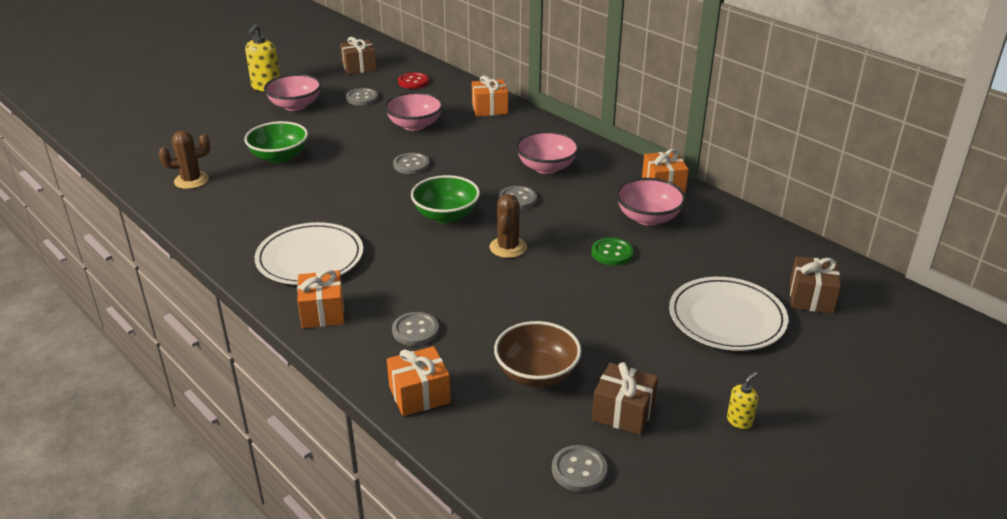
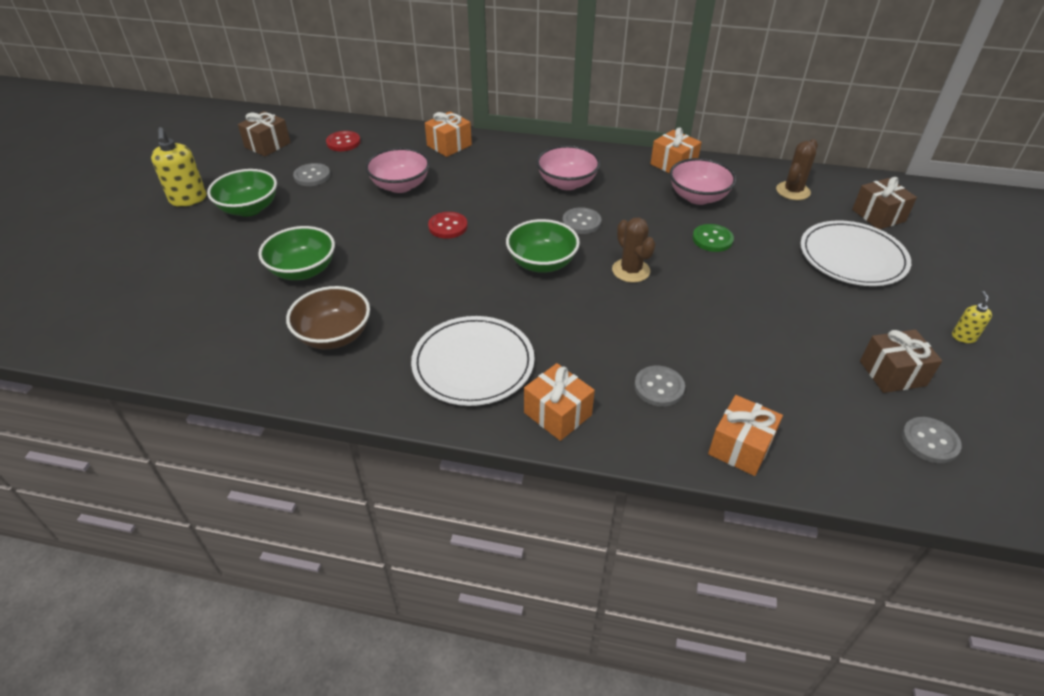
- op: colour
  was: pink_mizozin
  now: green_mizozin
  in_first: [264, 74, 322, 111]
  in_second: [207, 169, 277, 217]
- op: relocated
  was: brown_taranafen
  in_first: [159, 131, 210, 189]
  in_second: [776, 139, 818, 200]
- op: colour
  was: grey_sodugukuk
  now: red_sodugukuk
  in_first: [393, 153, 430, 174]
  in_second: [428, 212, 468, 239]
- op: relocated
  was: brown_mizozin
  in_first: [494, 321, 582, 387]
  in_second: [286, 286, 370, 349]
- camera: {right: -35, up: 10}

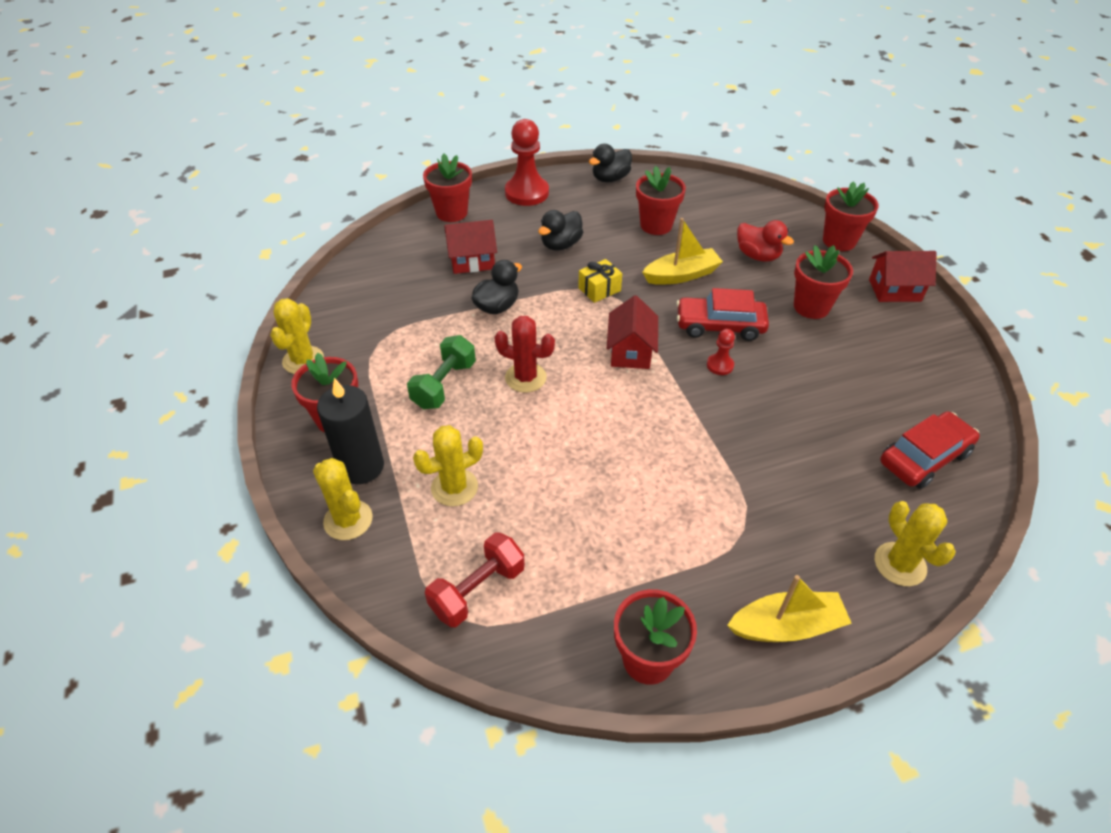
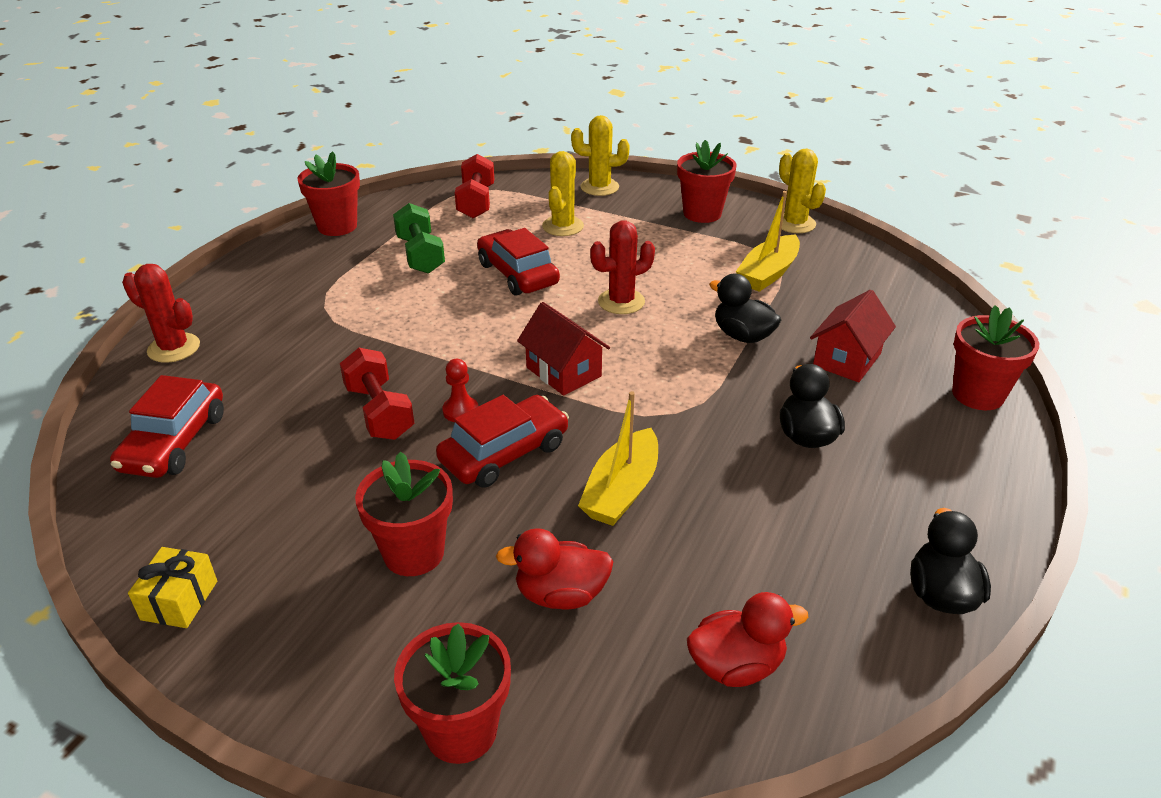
- op: missing
  was: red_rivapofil
  in_first: [505, 119, 549, 206]
- op: missing
  was: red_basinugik
  in_first: [636, 166, 686, 235]
- op: missing
  was: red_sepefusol
  in_first: [869, 251, 937, 302]
- op: relocated
  was: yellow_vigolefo
  in_first: [578, 259, 622, 303]
  in_second: [128, 547, 217, 628]
- op: spun
  was: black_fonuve
  in_first: [471, 260, 522, 314]
  in_second: [709, 274, 781, 343]
  clockwise: 135
- op: relocated
  was: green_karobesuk
  in_first: [407, 335, 476, 409]
  in_second: [393, 203, 445, 274]
- op: missing
  was: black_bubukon
  in_first: [317, 378, 384, 484]
- op: colour
  was: yellow_taranafen
  now: red_taranafen
  in_first: [875, 501, 956, 586]
  in_second: [122, 264, 200, 363]
- op: relocated
  was: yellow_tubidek
  in_first: [727, 575, 852, 642]
  in_second: [736, 191, 800, 292]
- op: appeared
  now: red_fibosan
  in_second: [477, 228, 560, 296]
- op: appeared
  now: red_karobesuk
  in_second: [340, 348, 414, 440]
- op: appeared
  now: red_fonuve
  in_second: [687, 592, 808, 687]
- camera: {right: 135, up: -10}

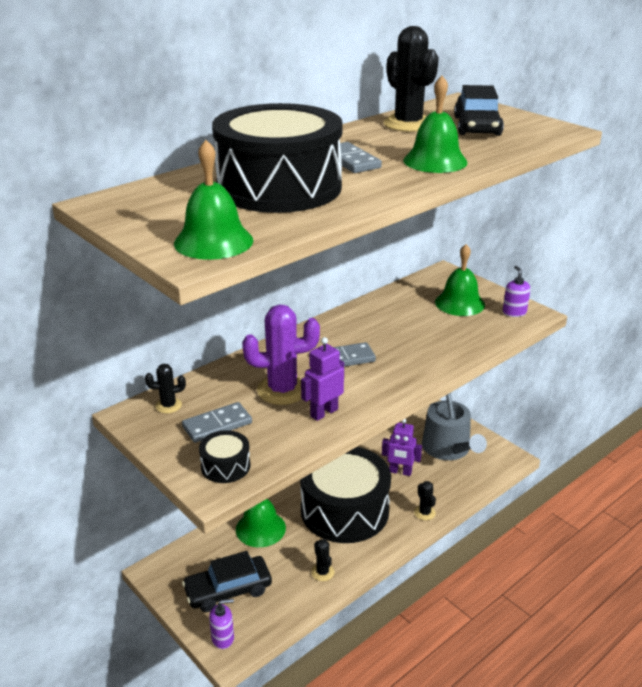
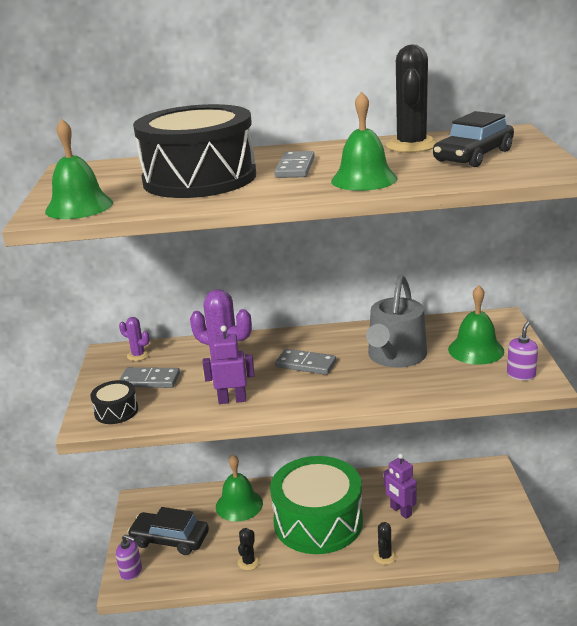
- op: colour
  was: black_taranafen
  now: purple_taranafen
  in_first: [145, 364, 186, 414]
  in_second: [119, 317, 150, 361]
- op: relocated
  was: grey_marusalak
  in_first: [422, 393, 487, 460]
  in_second: [366, 275, 427, 368]
- op: colour
  was: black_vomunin
  now: green_vomunin
  in_first: [300, 447, 391, 543]
  in_second: [270, 456, 363, 554]
- camera: {right: 40, up: -5}

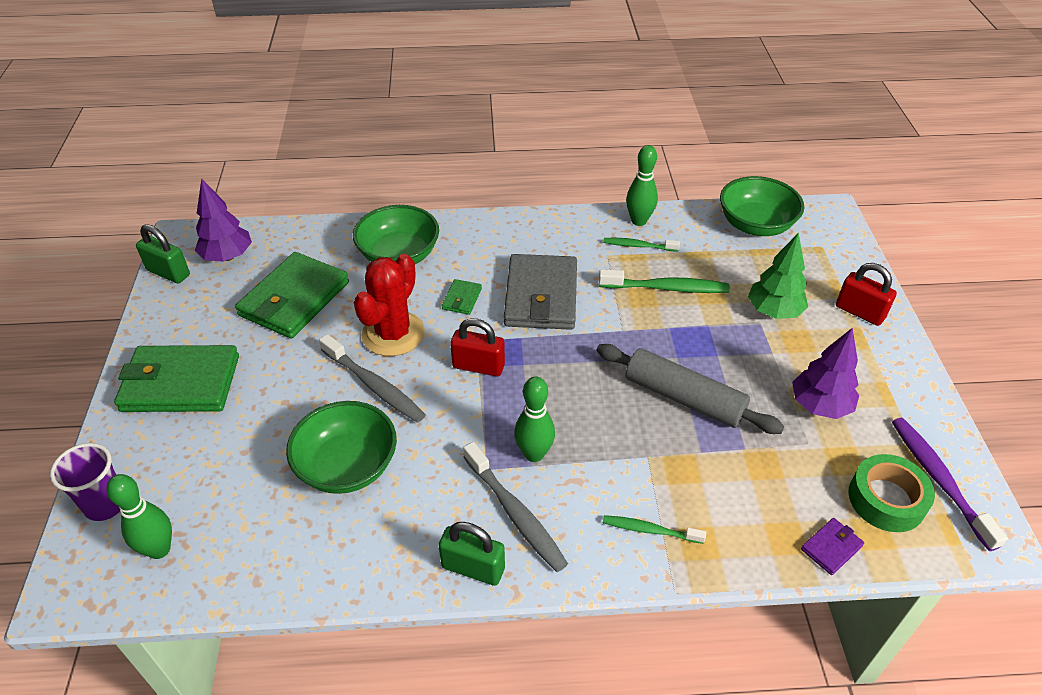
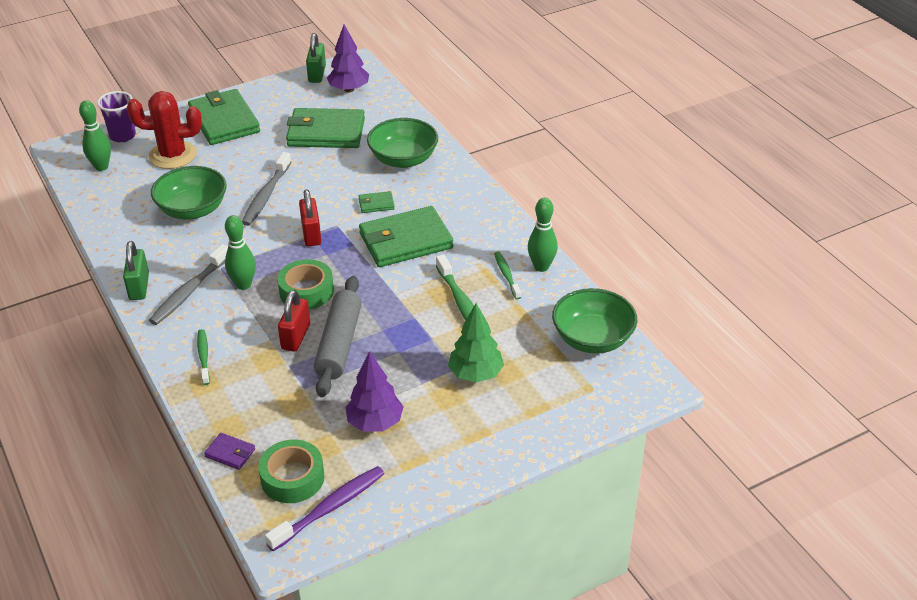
- op: relocated
  was: red_taranafen
  in_first: [354, 254, 425, 356]
  in_second: [127, 91, 202, 169]
- op: colour
  was: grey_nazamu
  now: green_nazamu
  in_first: [504, 254, 577, 330]
  in_second: [359, 206, 453, 267]
- op: relocated
  was: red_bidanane
  in_first: [836, 263, 897, 326]
  in_second: [278, 290, 310, 352]
- op: appeared
  now: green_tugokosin
  in_second: [277, 259, 334, 309]
- camera: {right: 65, up: -5}

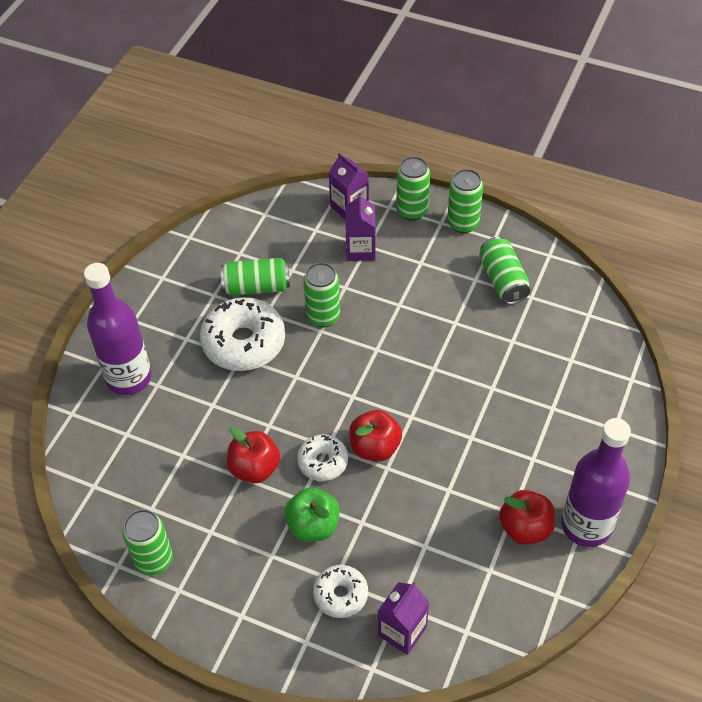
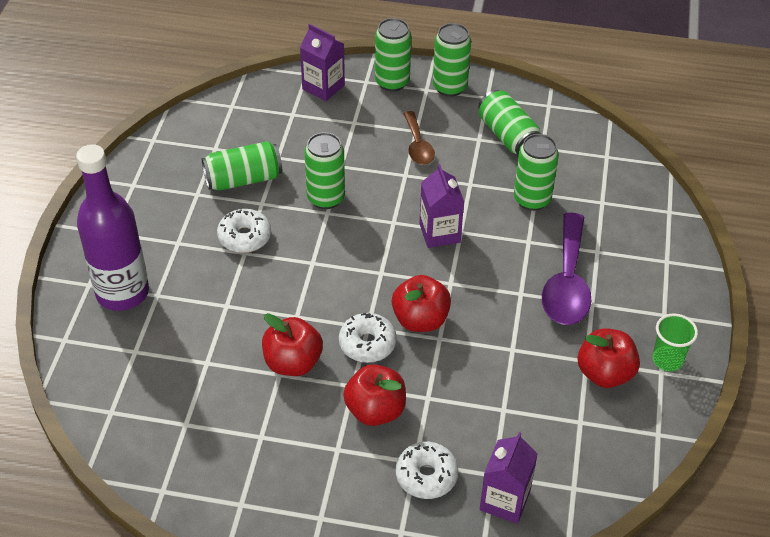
- op: relocated
  was: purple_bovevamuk
  in_first: [345, 193, 376, 261]
  in_second: [419, 164, 464, 248]
- op: size
  was: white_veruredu
  in_first: [200, 297, 285, 371]
  in_second: [217, 209, 271, 253]
  ratio: 0.56
- op: exchanged
  was: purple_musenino
  now: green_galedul
  in_first: [561, 418, 631, 547]
  in_second: [653, 313, 698, 371]
- op: colour
  was: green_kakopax
  now: red_kakopax
  in_first: [284, 487, 340, 542]
  in_second: [343, 364, 406, 426]
- op: relocated
  was: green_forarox
  in_first: [122, 509, 173, 576]
  in_second: [514, 134, 559, 211]
- op: appeared
  now: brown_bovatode
  in_second: [403, 111, 435, 165]
- op: appeared
  now: purple_bovatode
  in_second: [542, 213, 592, 325]
- camera: {right: -15, up: -5}

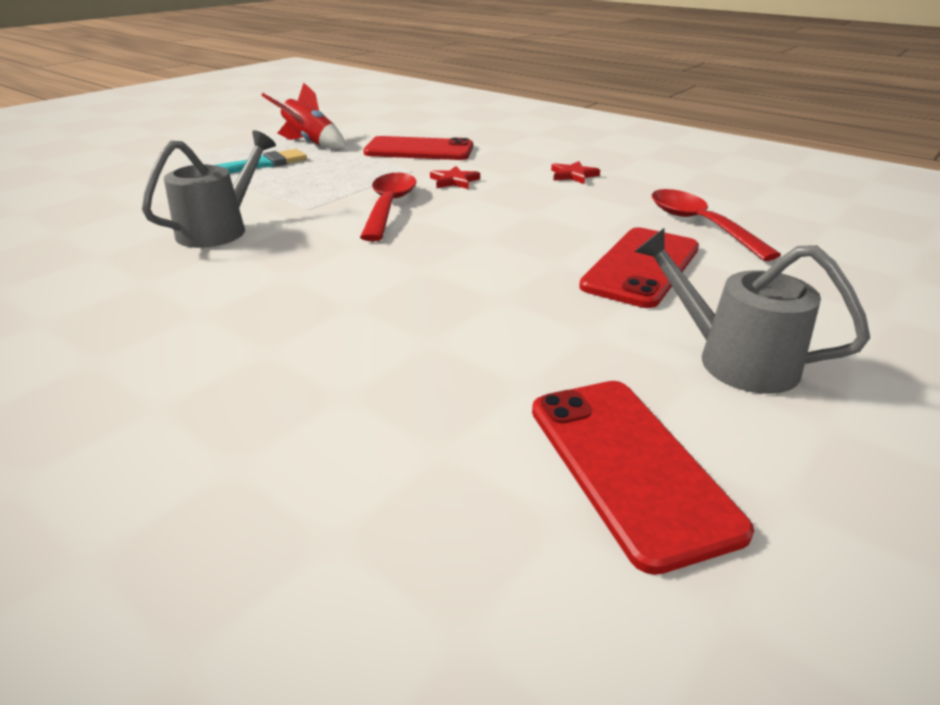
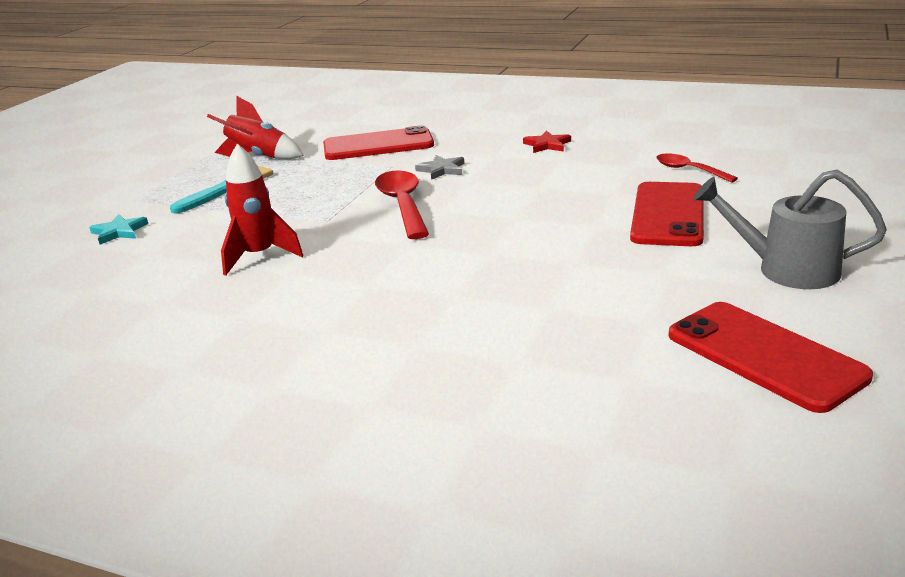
- op: exchanged
  was: grey_marusalak
  now: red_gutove
  in_first: [142, 130, 276, 248]
  in_second: [221, 144, 303, 276]
- op: colour
  was: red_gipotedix
  now: grey_gipotedix
  in_first: [430, 166, 480, 189]
  in_second: [415, 155, 464, 180]
- op: size
  was: red_bovatode
  in_first: [651, 189, 781, 261]
  in_second: [656, 154, 738, 183]
  ratio: 0.61
- op: appeared
  now: turquoise_gipotedix
  in_second: [89, 214, 148, 245]
- camera: {right: -15, up: -5}

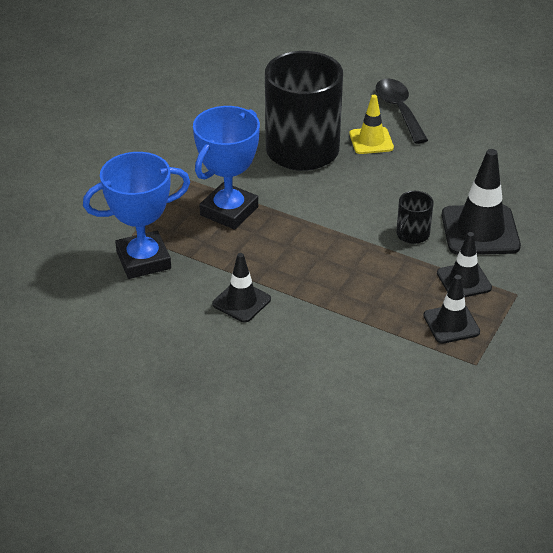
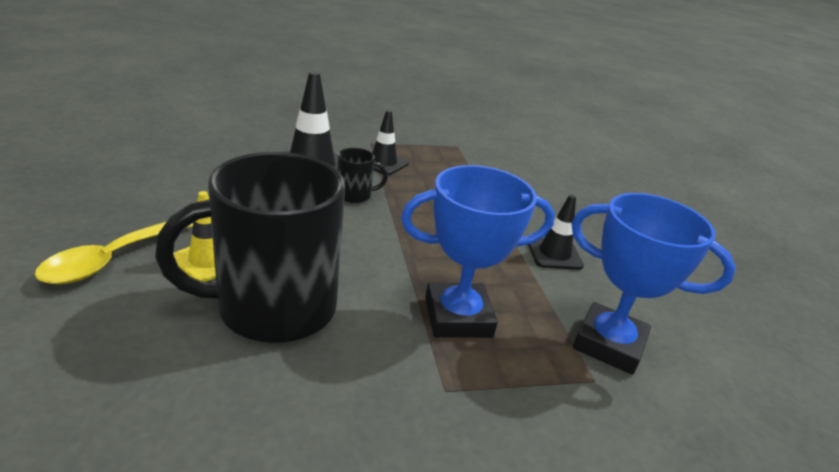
- op: colour
  was: black_bovatode
  now: yellow_bovatode
  in_first: [376, 79, 428, 144]
  in_second: [35, 221, 193, 284]
- op: missing
  was: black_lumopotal
  in_first: [423, 275, 480, 343]
- camera: {right: -135, up: -10}

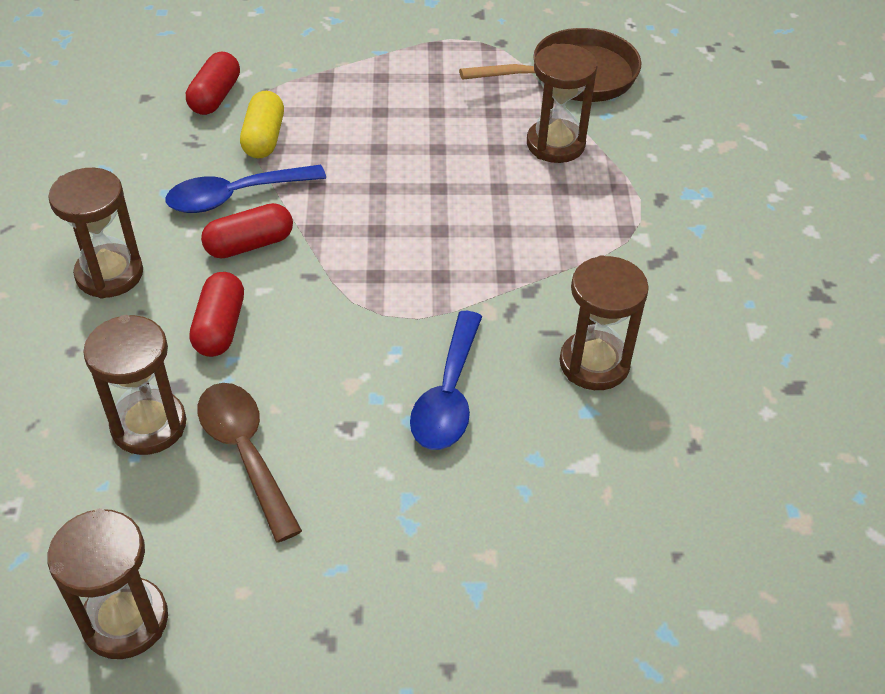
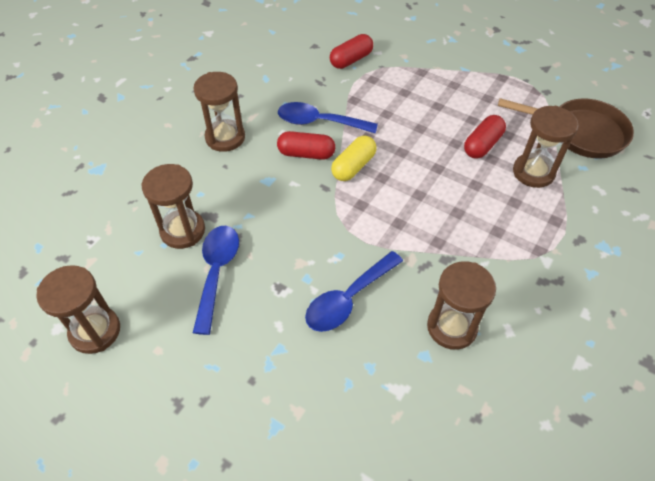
- op: relocated
  was: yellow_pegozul
  in_first: [240, 91, 284, 158]
  in_second: [331, 136, 377, 181]
- op: relocated
  was: red_pegozul
  in_first: [189, 272, 244, 357]
  in_second: [464, 115, 506, 159]
- op: colour
  was: brown_bovatode
  now: blue_bovatode
  in_first: [198, 383, 302, 542]
  in_second: [193, 226, 239, 335]
- camera: {right: 35, up: 5}

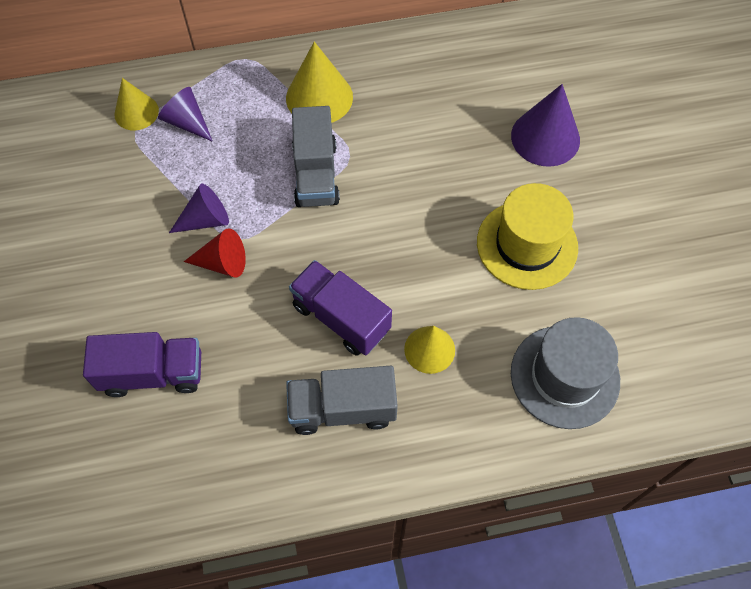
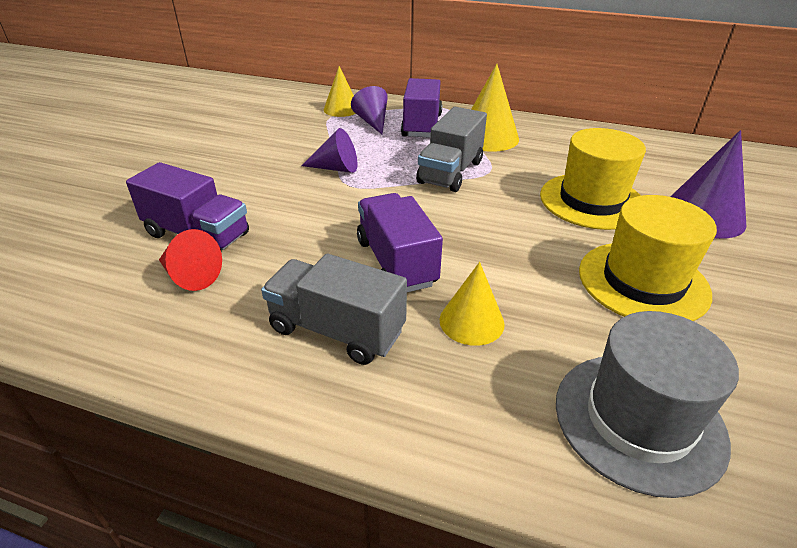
- op: relocated
  was: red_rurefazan
  in_first: [184, 228, 246, 277]
  in_second: [159, 229, 222, 291]
- op: appeared
  now: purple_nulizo
  in_second: [401, 78, 442, 138]
- op: appeared
  now: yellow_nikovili
  in_second: [540, 128, 646, 230]
- camera: {right: 30, up: -25}

